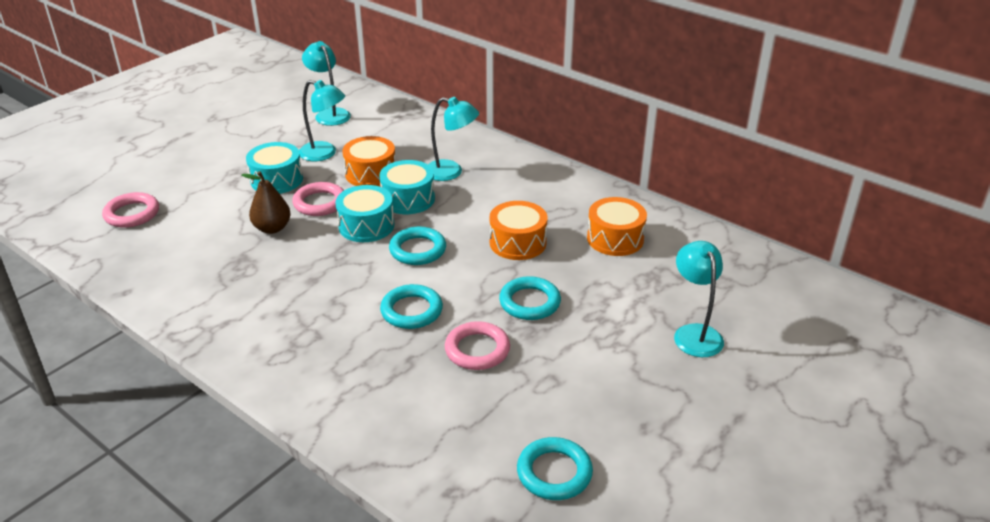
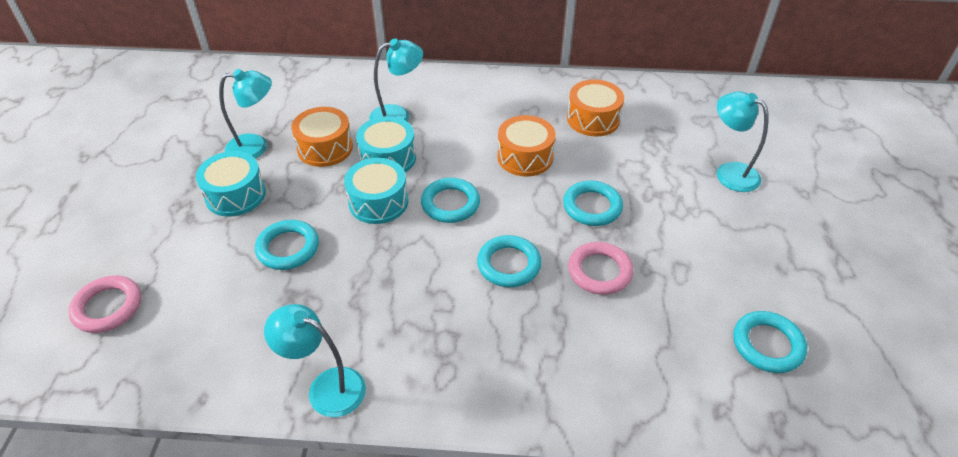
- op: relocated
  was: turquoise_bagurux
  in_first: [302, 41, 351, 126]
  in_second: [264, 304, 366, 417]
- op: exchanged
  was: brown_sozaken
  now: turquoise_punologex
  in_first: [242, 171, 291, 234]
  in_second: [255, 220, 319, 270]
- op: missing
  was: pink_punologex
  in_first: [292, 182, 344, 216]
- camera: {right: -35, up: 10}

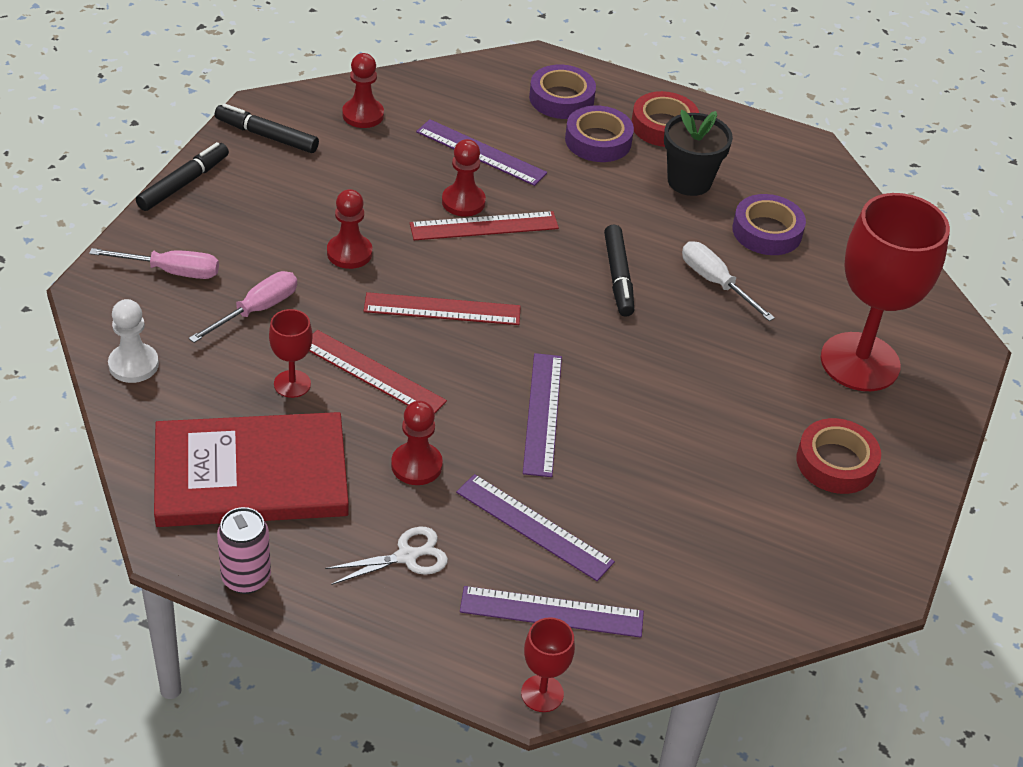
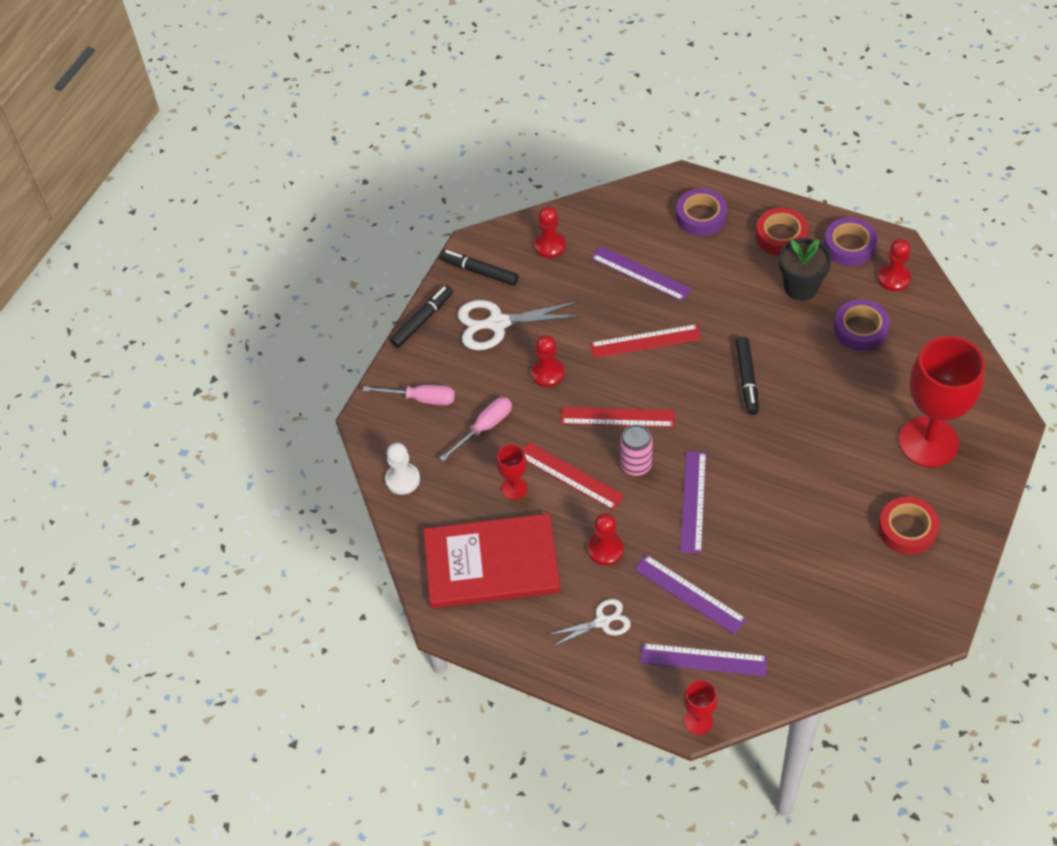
- op: relocated
  was: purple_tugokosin
  in_first: [565, 105, 634, 162]
  in_second: [824, 217, 877, 266]
- op: relocated
  was: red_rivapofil
  in_first: [442, 139, 486, 217]
  in_second: [877, 239, 911, 291]
- op: missing
  was: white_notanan
  in_first: [682, 241, 775, 321]
- op: relocated
  was: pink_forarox
  in_first: [217, 507, 271, 594]
  in_second: [620, 424, 653, 476]
- op: appeared
  now: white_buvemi
  in_second: [457, 300, 583, 350]
- camera: {right: 10, up: 10}

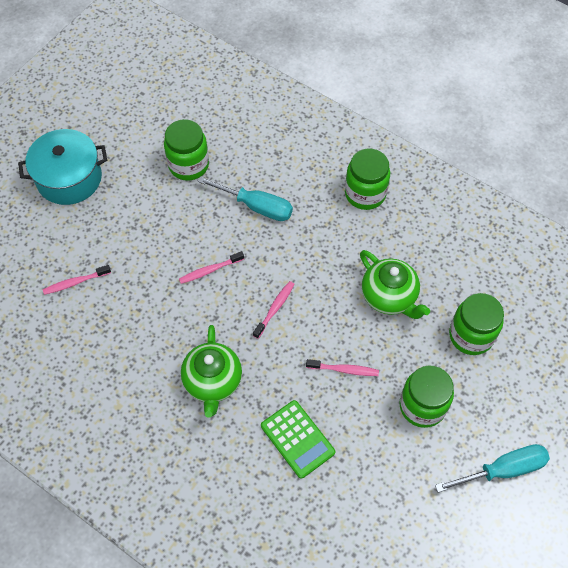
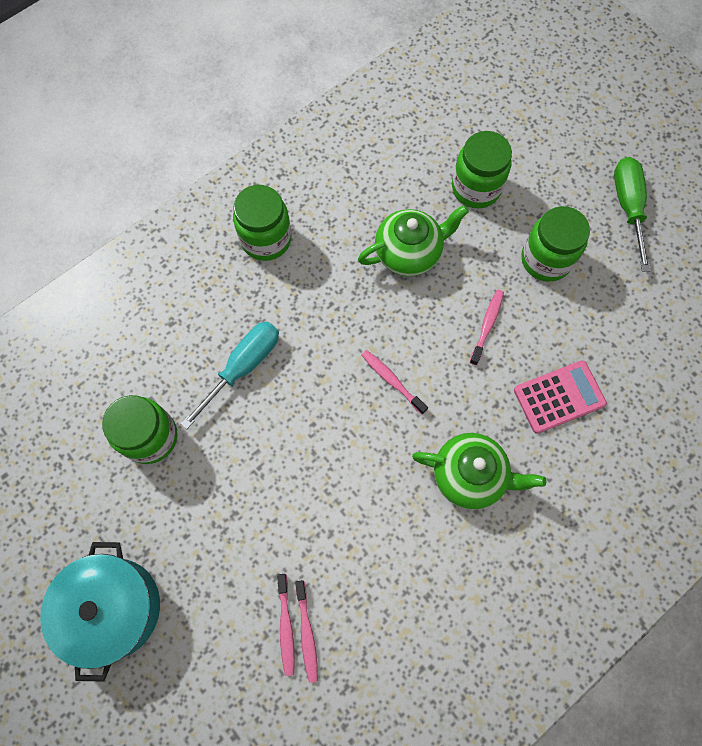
- op: relocated
  was: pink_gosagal
  in_first: [179, 251, 244, 284]
  in_second: [295, 580, 318, 683]
- op: colour
  was: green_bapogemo
  now: pink_bapogemo
  in_first: [261, 400, 335, 479]
  in_second: [514, 360, 607, 434]
- op: colour
  was: turquoise_notanan
  now: green_notanan
  in_first: [435, 444, 550, 493]
  in_second: [614, 157, 651, 272]
- camera: {right: -75, up: 10}

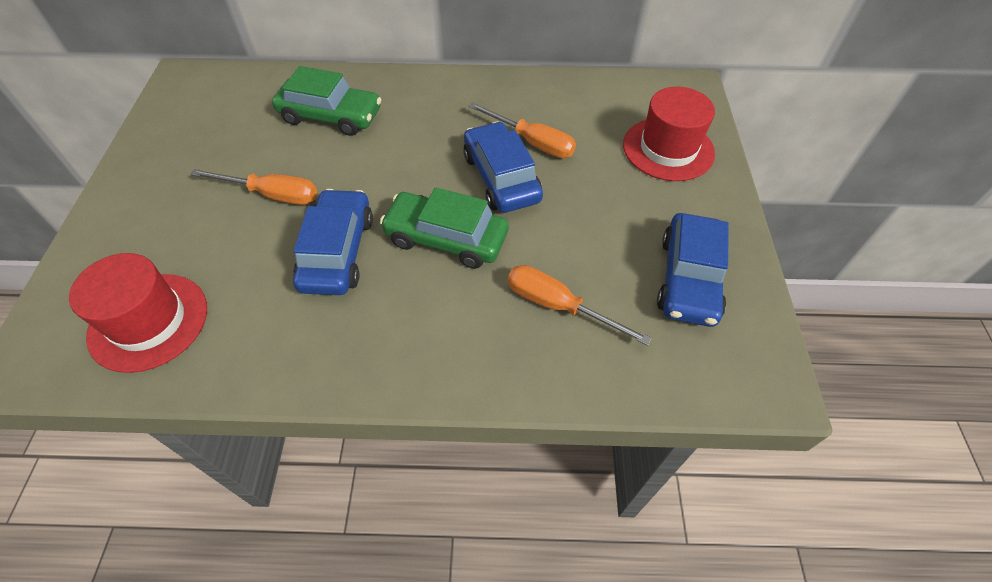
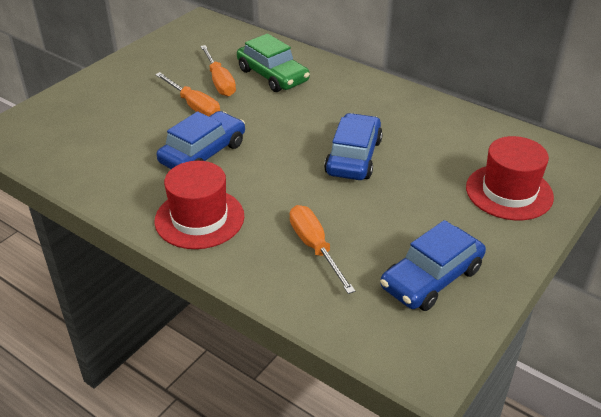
- op: relocated
  was: orange_notanan
  in_first: [469, 102, 576, 158]
  in_second: [200, 45, 236, 97]
- op: missing
  was: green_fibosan
  in_first: [380, 187, 509, 269]
- op: relocated
  was: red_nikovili
  in_first: [69, 253, 207, 373]
  in_second: [154, 161, 244, 249]
- camera: {right: 35, up: -15}

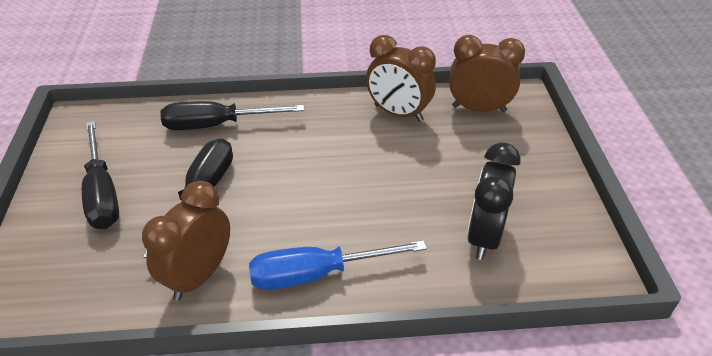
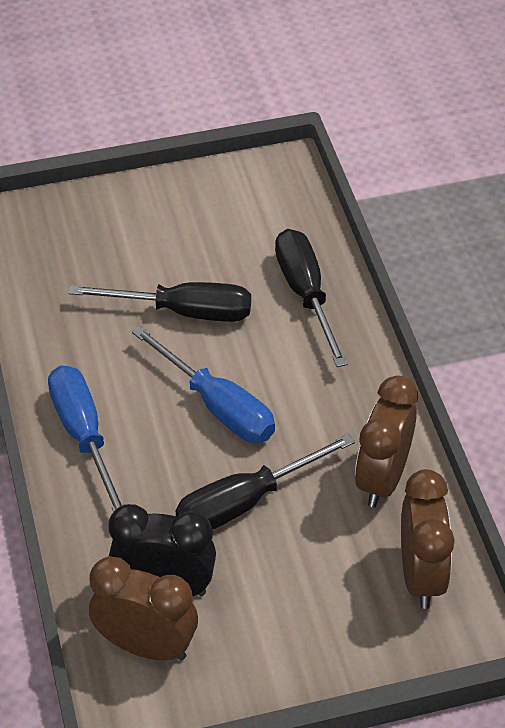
- op: relocated
  was: black_notanan
  in_first: [82, 121, 119, 229]
  in_second: [176, 434, 355, 530]
- op: relocated
  was: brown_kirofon
  in_first: [142, 181, 230, 301]
  in_second: [89, 556, 198, 661]
- op: appeared
  now: blue_notanan
  in_second: [132, 326, 275, 443]
- camera: {right: 80, up: 5}

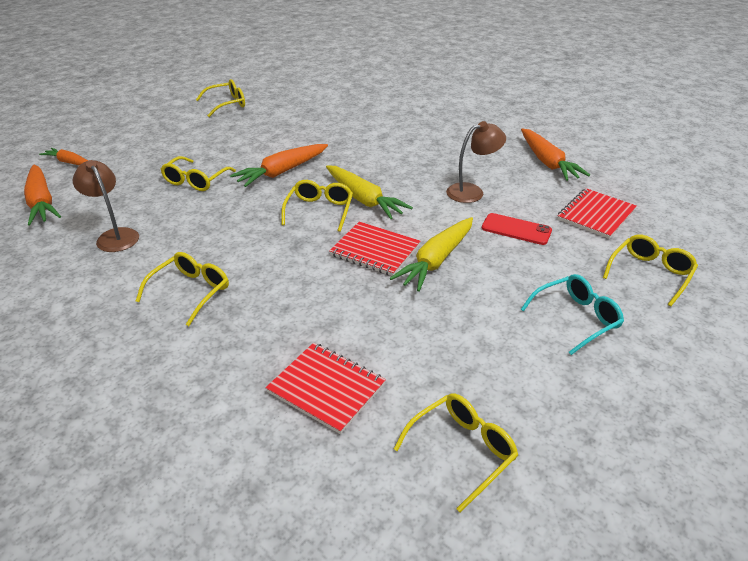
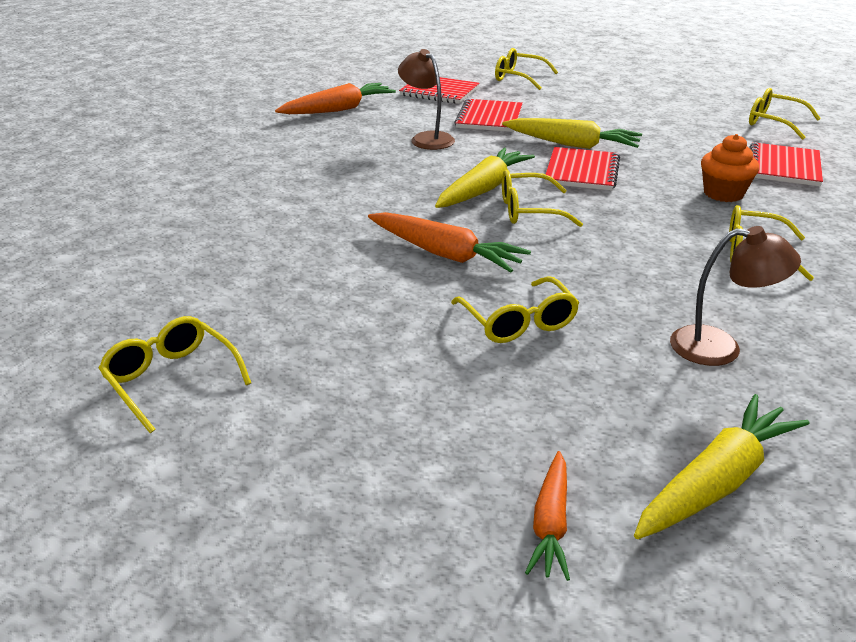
- op: spun
  was: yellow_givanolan
  in_first: [160, 156, 236, 191]
  in_second: [451, 276, 579, 343]
  clockwise: 60
- op: spun
  was: brown_bagurux
  in_first: [73, 160, 139, 252]
  in_second: [670, 226, 801, 366]
  clockwise: -120
- op: colour
  was: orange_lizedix
  now: yellow_lizedix
  in_first: [24, 165, 61, 225]
  in_second: [634, 394, 810, 539]
- op: exchanged
  was: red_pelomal
  now: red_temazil
  in_first: [482, 213, 552, 245]
  in_second: [454, 99, 523, 132]
- op: missing
  was: turquoise_givanolan
  in_first: [521, 274, 624, 355]
- op: appeared
  now: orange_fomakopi
  in_second: [701, 134, 759, 202]
- camera: {right: -105, up: -5}

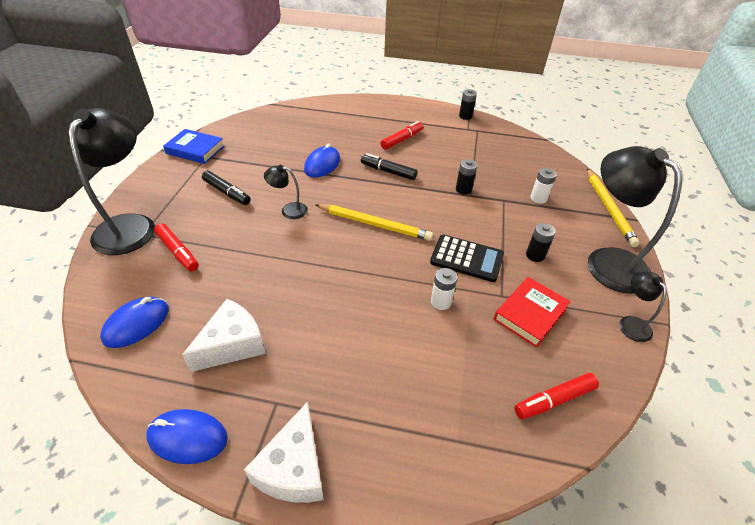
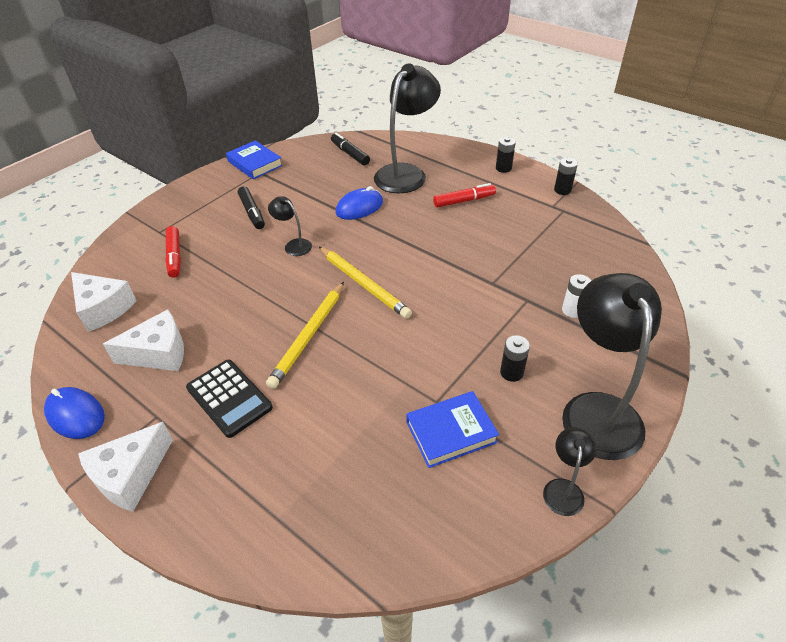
- op: relocated
  was: black_bagurux
  in_first: [68, 108, 155, 255]
  in_second: [374, 63, 441, 193]
- op: relocated
  was: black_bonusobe
  in_first: [361, 153, 417, 180]
  in_second: [331, 133, 370, 166]
- op: relocated
  was: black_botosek
  in_first: [456, 159, 478, 195]
  in_second: [496, 137, 516, 173]
- op: relocated
  was: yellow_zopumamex
  in_first: [587, 169, 640, 247]
  in_second: [266, 282, 344, 389]
- op: relocated
  was: black_bapogemo
  in_first: [430, 234, 504, 282]
  in_second: [186, 359, 273, 438]
- op: missing
  was: white_botosek
  in_first: [431, 268, 457, 310]
- op: colour
  was: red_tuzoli
  now: blue_tuzoli
  in_first: [493, 277, 571, 348]
  in_second: [406, 391, 499, 468]
- op: exchanged
  was: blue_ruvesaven
  now: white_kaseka
  in_first: [100, 297, 169, 348]
  in_second: [71, 272, 137, 332]
- op: missing
  was: red_bonusobe
  in_first: [514, 373, 599, 419]
- camera: {right: 30, up: 0}

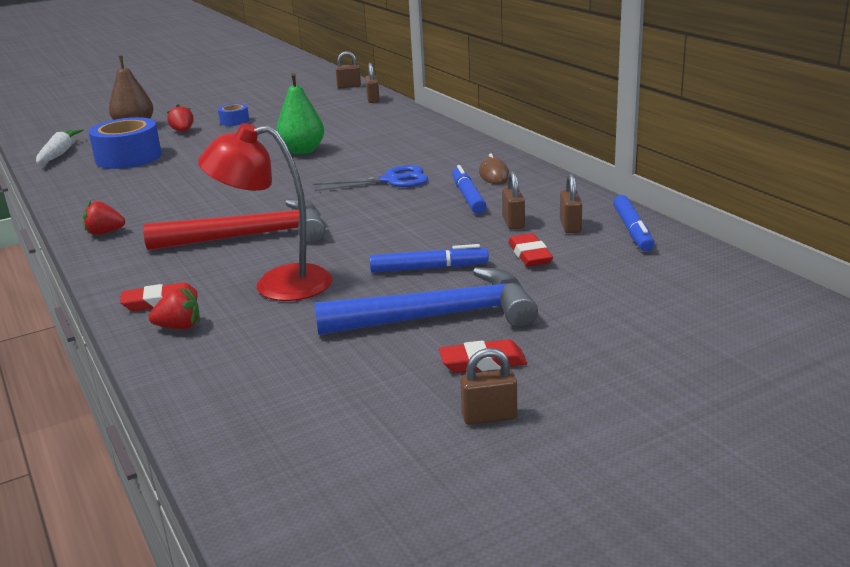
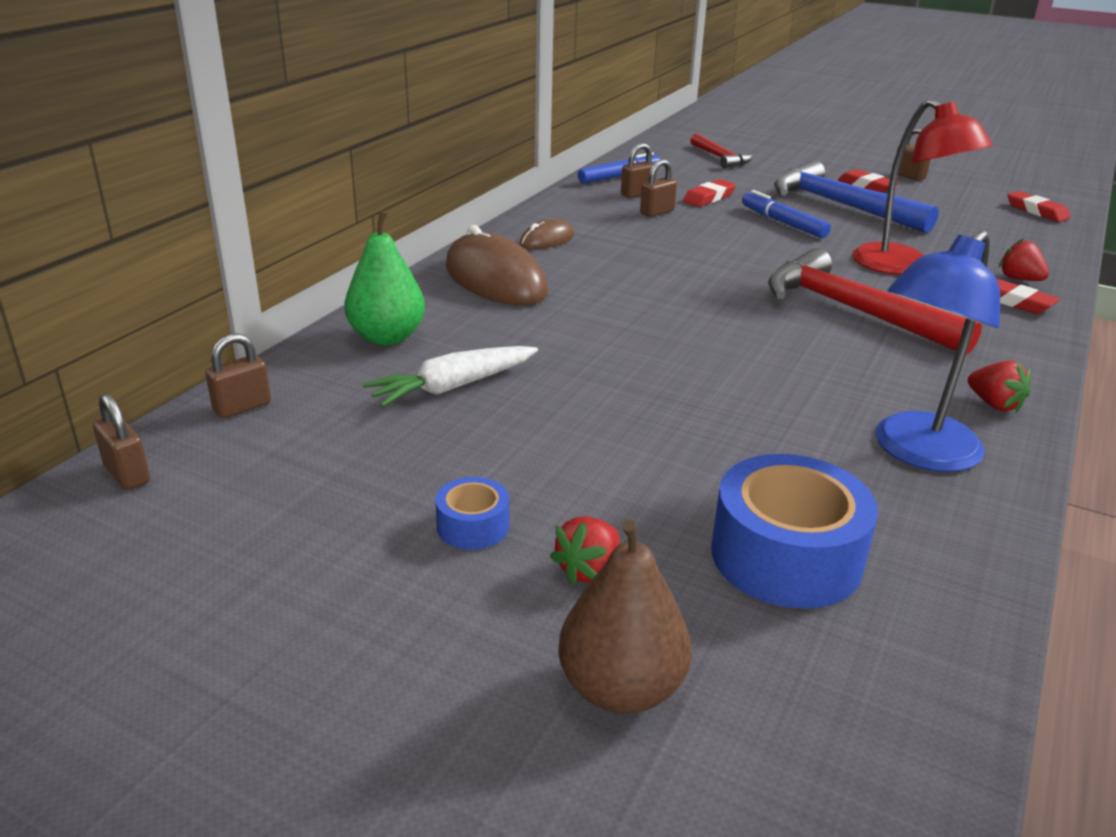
- op: relocated
  was: green_sozaken
  in_first: [276, 73, 324, 154]
  in_second: [344, 211, 425, 345]
- op: relocated
  was: white_lizedix
  in_first: [36, 129, 84, 164]
  in_second: [363, 346, 538, 407]
- op: missing
  was: blue_buvemi
  in_first: [313, 165, 428, 191]
- op: missing
  was: blue_bonusobe
  in_first: [452, 165, 487, 214]
- op: appeared
  now: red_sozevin
  in_second: [690, 134, 753, 168]
- op: appeared
  now: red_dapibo
  in_second: [1007, 191, 1071, 222]
- op: appeared
  now: brown_ruvesaven
  in_second: [446, 225, 548, 306]
- op: appeared
  now: blue_bagurux
  in_second: [875, 230, 1000, 472]
- camera: {right: -125, up: 5}

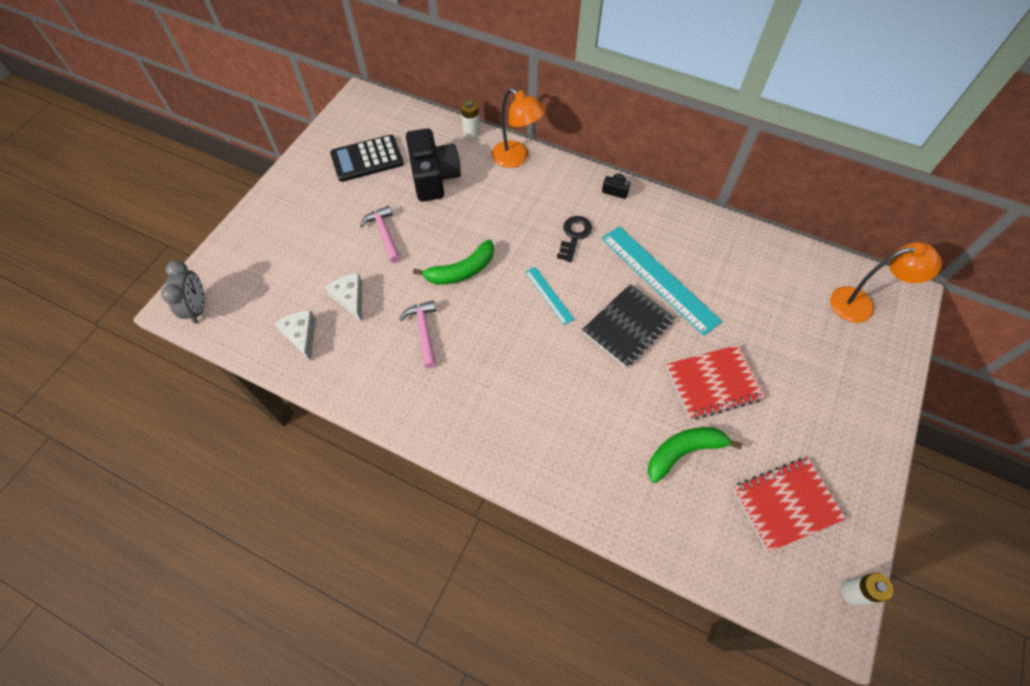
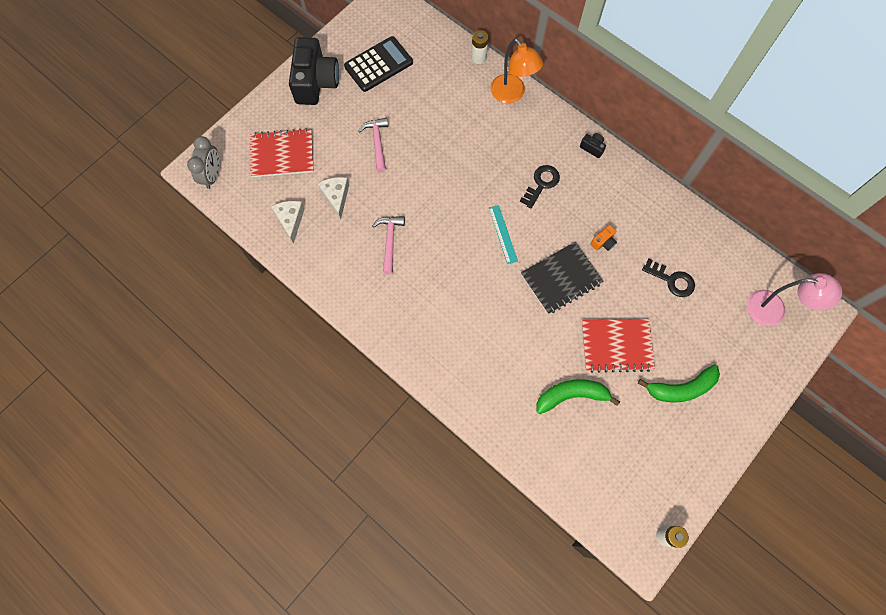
- op: relocated
  was: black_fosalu
  in_first: [406, 128, 461, 202]
  in_second: [289, 37, 339, 105]
- op: spun
  was: black_bapogemo
  in_first: [330, 135, 404, 182]
  in_second: [344, 36, 413, 92]
  clockwise: 150
- op: exchanged
  was: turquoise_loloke
  now: orange_fosalu
  in_first: [602, 226, 722, 336]
  in_second: [590, 225, 617, 251]
- op: relocated
  was: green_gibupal
  in_first: [413, 240, 494, 285]
  in_second: [638, 365, 720, 403]
- op: colour
  was: orange_bagurux
  now: pink_bagurux
  in_first: [830, 242, 942, 323]
  in_second: [747, 273, 842, 326]
- op: relocated
  was: red_temazil
  in_first: [732, 457, 846, 552]
  in_second: [250, 128, 314, 177]
- op: appeared
  now: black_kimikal
  in_second: [642, 259, 695, 297]
- camera: {right: 15, up: 10}

